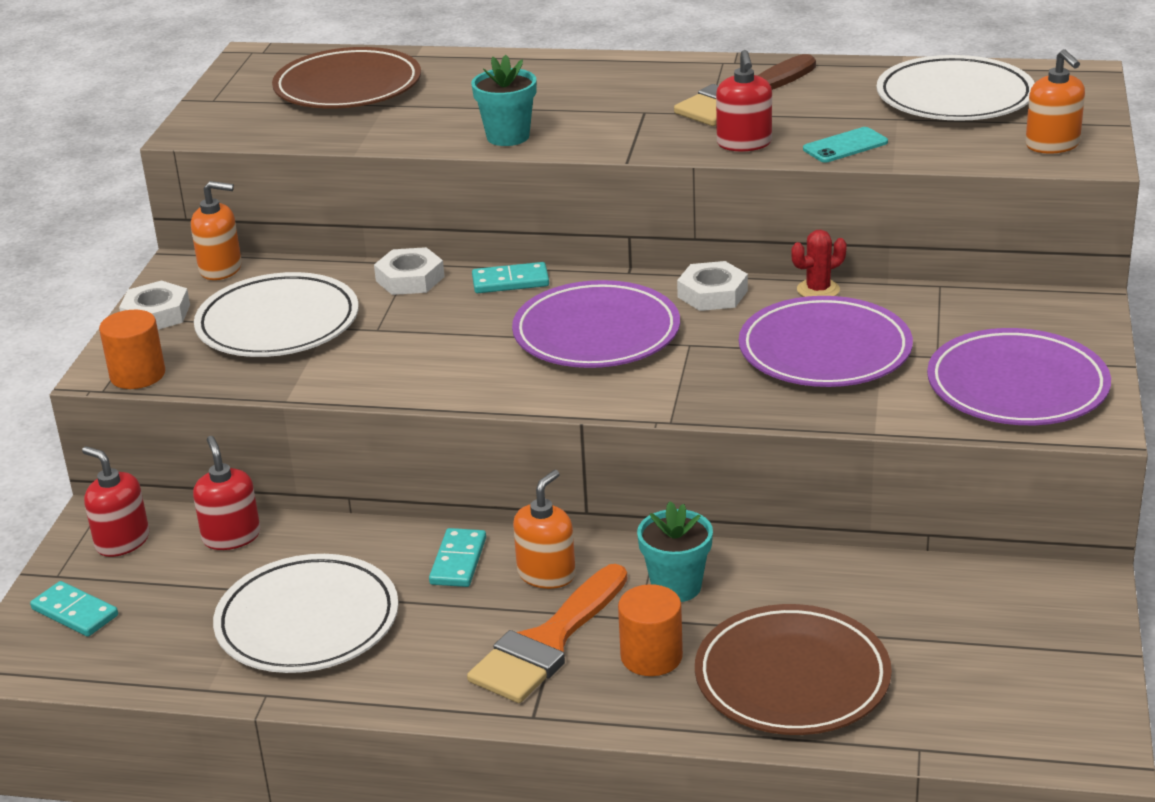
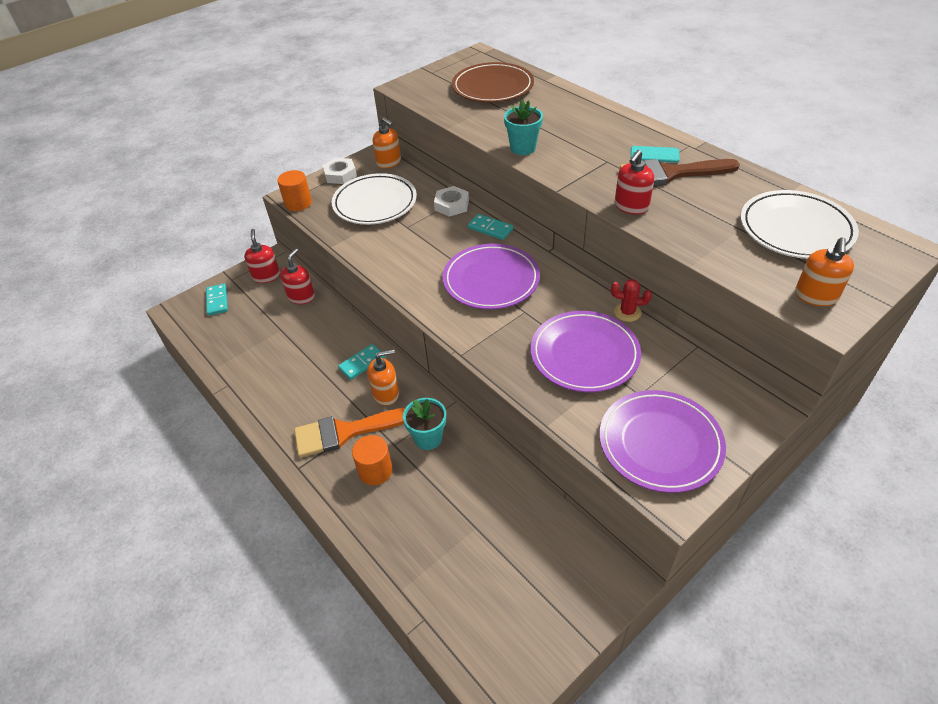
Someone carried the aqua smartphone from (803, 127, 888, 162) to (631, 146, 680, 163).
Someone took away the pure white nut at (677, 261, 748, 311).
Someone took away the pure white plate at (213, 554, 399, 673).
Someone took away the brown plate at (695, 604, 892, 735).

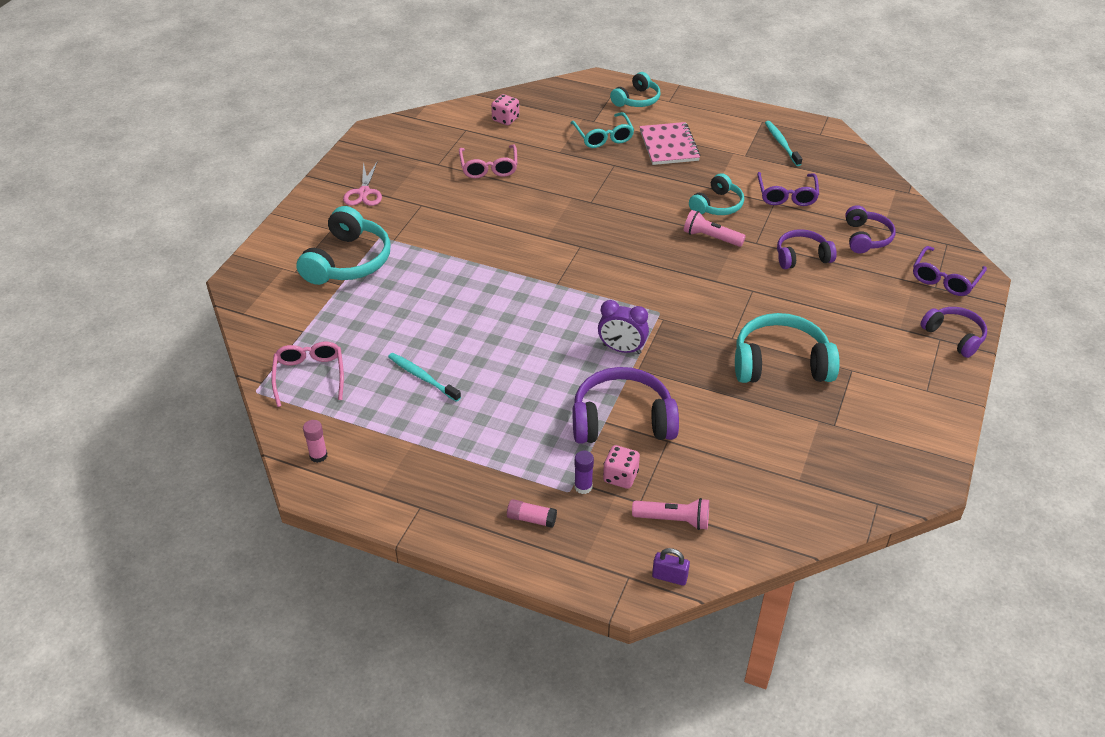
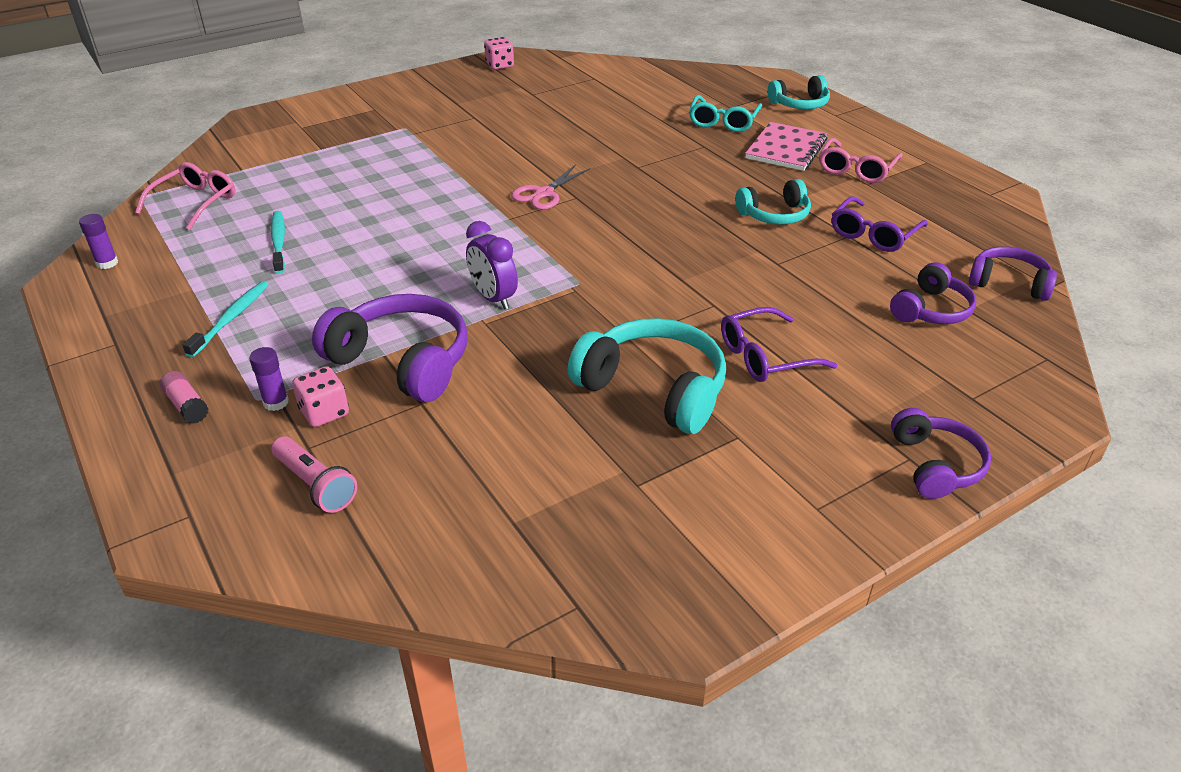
Someone carried the rosy game die from (491, 94, 519, 125) to (484, 37, 514, 70).
Someone carried the aqua tooth brush from (765, 121, 802, 166) to (183, 281, 268, 358).
Someone carried the rosy eyeglasses from (459, 145, 517, 178) to (819, 138, 903, 183).
Someone carried the rosy pair of scissors from (343, 162, 382, 206) to (511, 164, 590, 210).
Someone took away the aqua headphones at (296, 206, 391, 285).
Someone took away the rosy pocket torch at (684, 210, 746, 247).
Someone carried the violet headphones from (777, 229, 837, 269) to (969, 246, 1057, 301).
Someone carried the violet eyeglasses from (913, 246, 987, 296) to (721, 307, 837, 382).
Someone repainted the rosy stick of glue at (303, 420, 327, 463), which became the violet stick of glue at (79, 214, 118, 269).
Someone took away the violet padlock at (652, 548, 690, 586).

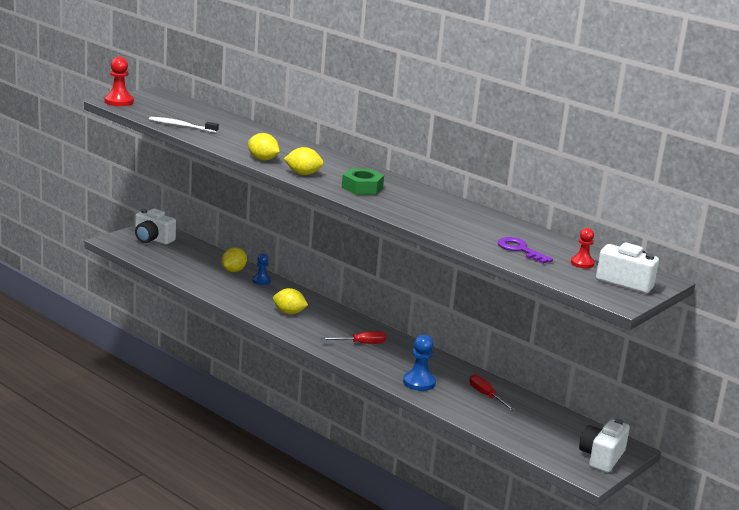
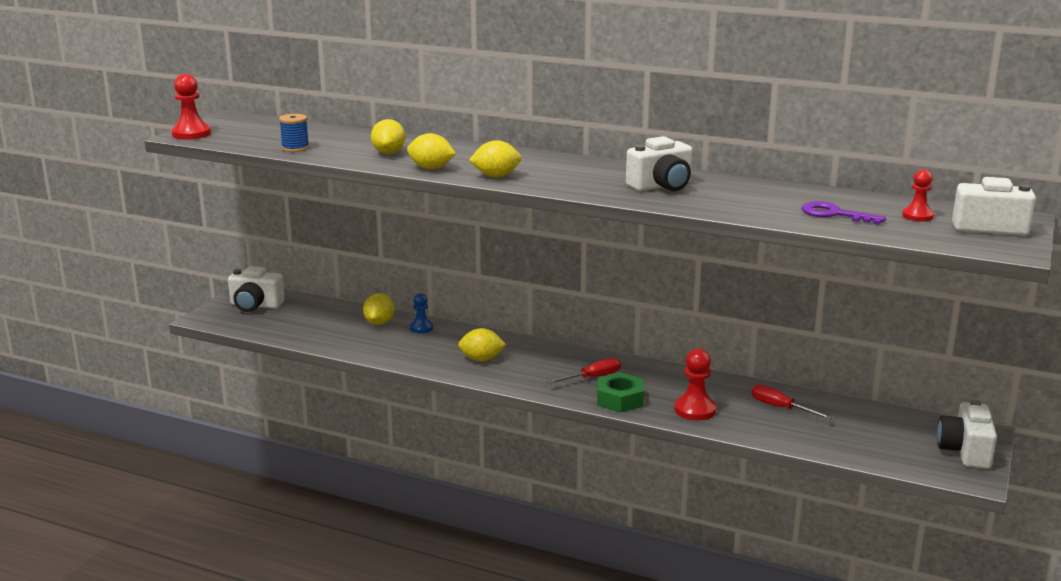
Someone swapped the pure white tooth brush at (149, 117, 219, 133) for the royal blue spool at (279, 114, 309, 152).
Someone carried the green nut from (342, 169, 384, 195) to (597, 372, 644, 413).
Someone repainted the royal blue pawn at (403, 335, 436, 391), which became the crimson pawn at (674, 349, 717, 421).
Someone put down the golden citrus fruit at (371, 119, 405, 154).
Someone put down the pure white camera at (626, 136, 693, 191).

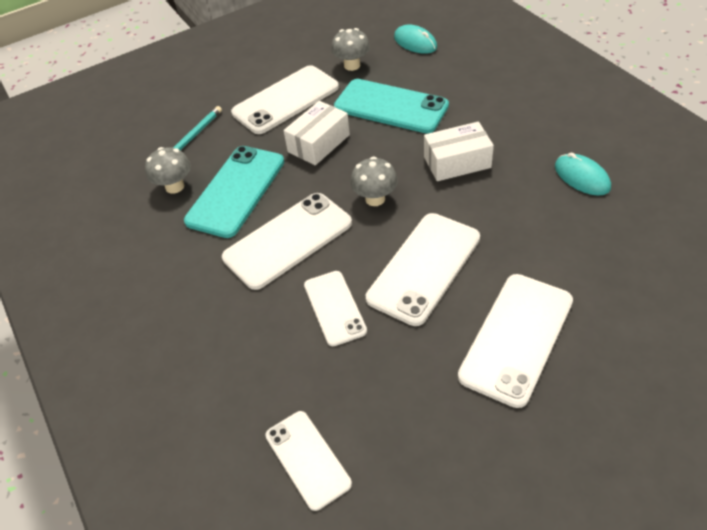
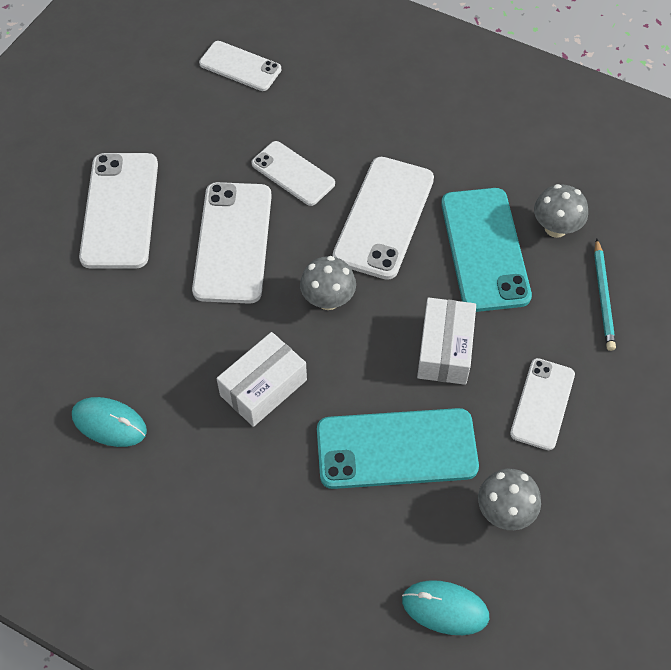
Someone scaled the pure white smartphone at (231, 65, 339, 134) by 0.62.

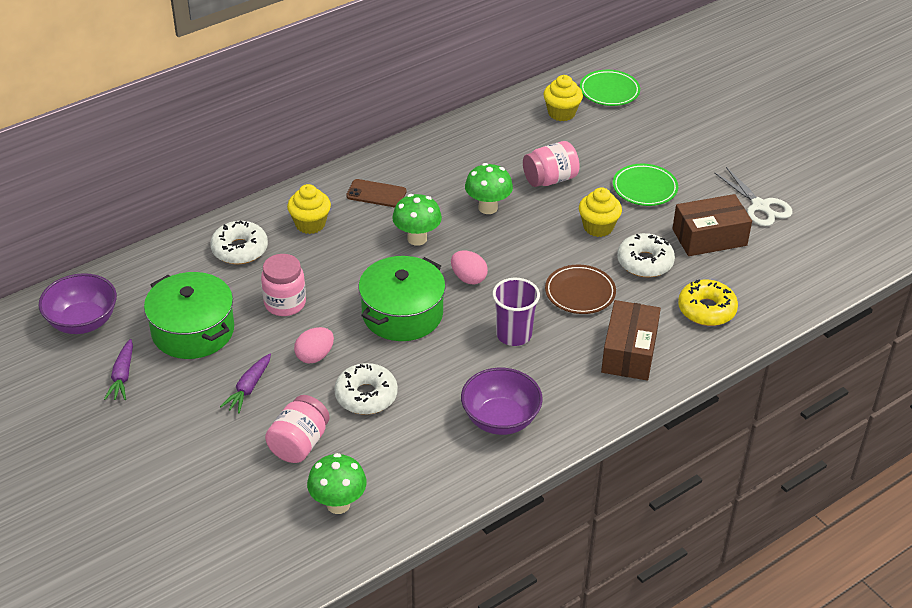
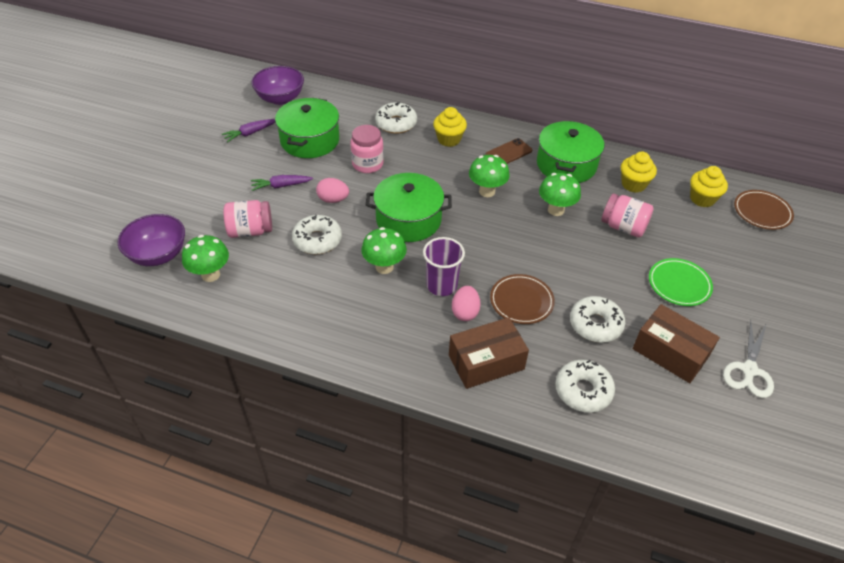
Someone repainted the green plate at (580, 70, 640, 106), which became the brown plate at (734, 190, 794, 230).
Someone rotated the brown smartphone at (346, 179, 407, 207) by 75 degrees clockwise.
Someone carried the golden cupcake from (579, 187, 622, 237) to (621, 152, 657, 193).
Someone carried the rosy egg shape from (451, 251, 488, 284) to (452, 286, 481, 321).
Someone repainted the golden donut at (678, 280, 738, 326), which became the pure white donut at (555, 360, 615, 413).
Someone carried the violet bowl from (461, 368, 543, 435) to (118, 214, 185, 266).
Someone put down the green cooking pot at (537, 121, 604, 183).
Someone put down the green toadstool at (361, 227, 407, 274).

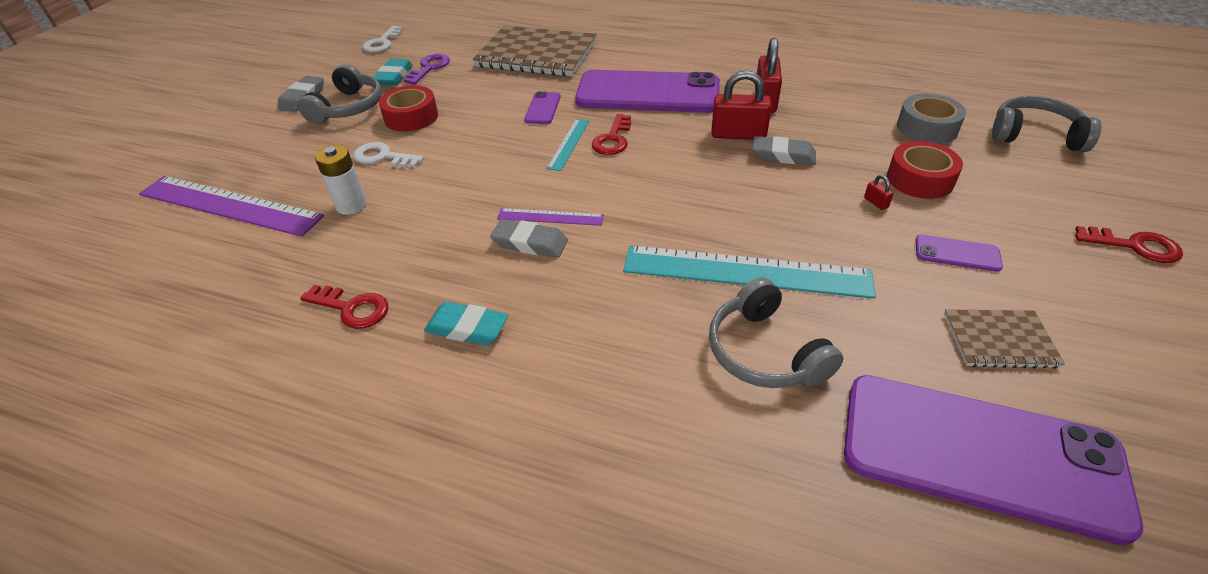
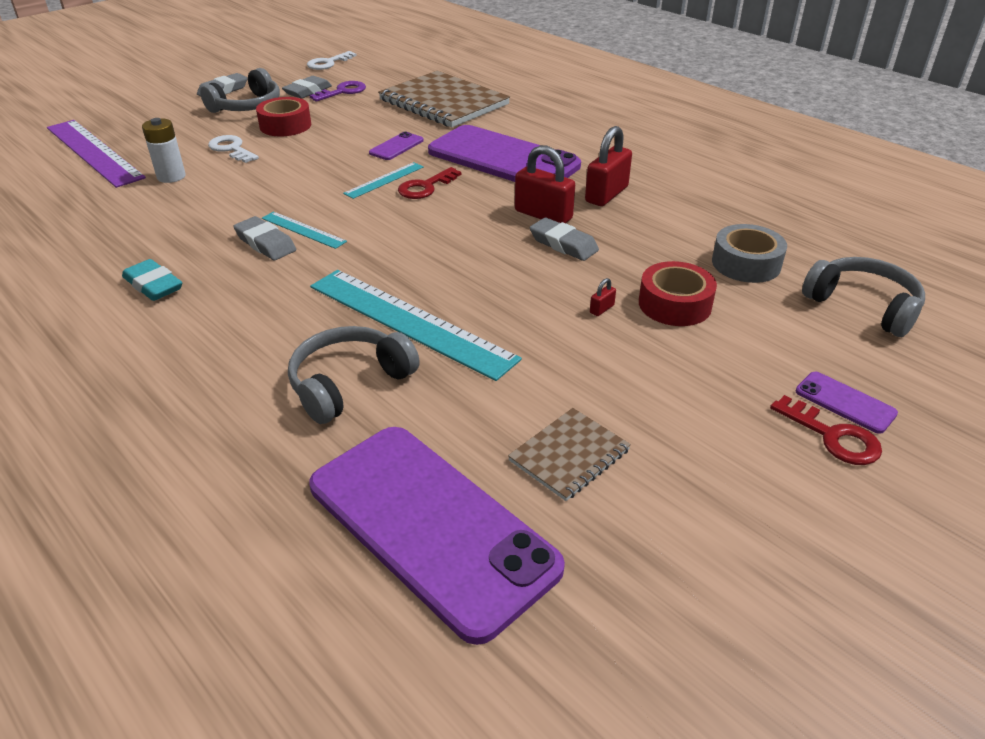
Someone repainted the aqua pencil eraser at (374, 59, 413, 85), which became the gray pencil eraser at (282, 76, 332, 99).
Someone rotated the crimson padlock at (864, 175, 894, 210) by 45 degrees clockwise.
Someone repainted the violet ruler at (497, 208, 604, 226), which became the aqua ruler at (262, 212, 347, 249).
Someone carried the violet smartphone from (915, 235, 1003, 272) to (796, 372, 898, 434).
Someone rotated the gray headphones at (709, 277, 843, 388) by 45 degrees clockwise.
Someone took away the crimson key at (300, 285, 388, 329).
Someone rotated the brown notebook at (944, 309, 1065, 369) by 75 degrees counterclockwise.

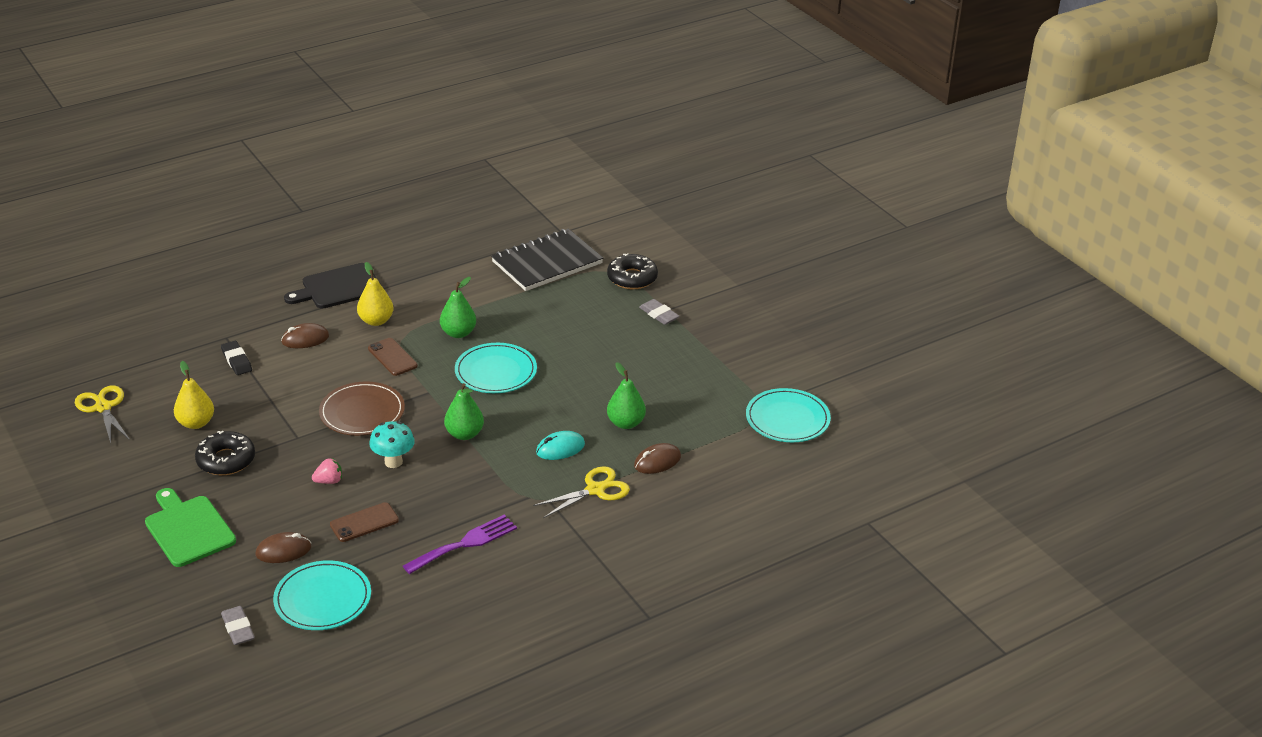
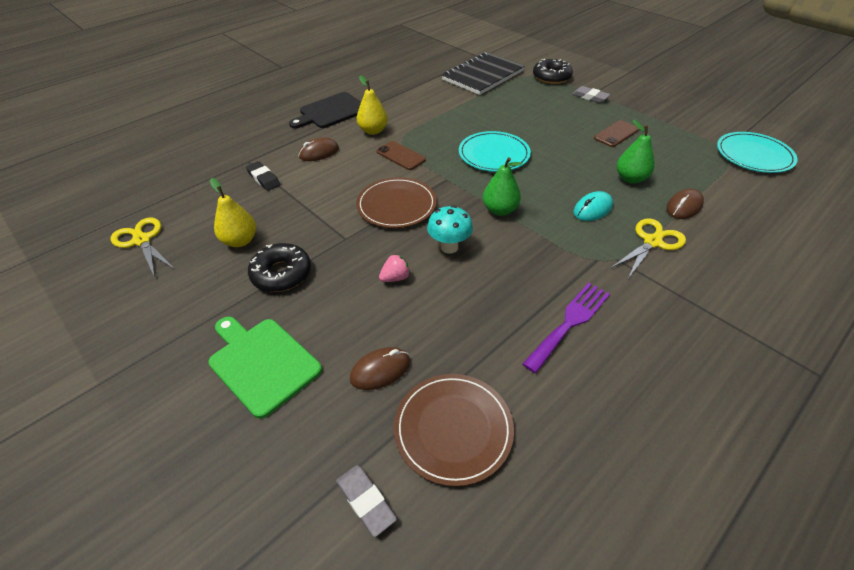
Someone took away the green toy pear at (440, 277, 476, 338).
Someone carried the brown smartphone from (330, 502, 399, 542) to (594, 120, 639, 147).
Someone repainted the aqua plate at (273, 560, 371, 630), which became the brown plate at (394, 374, 514, 486).

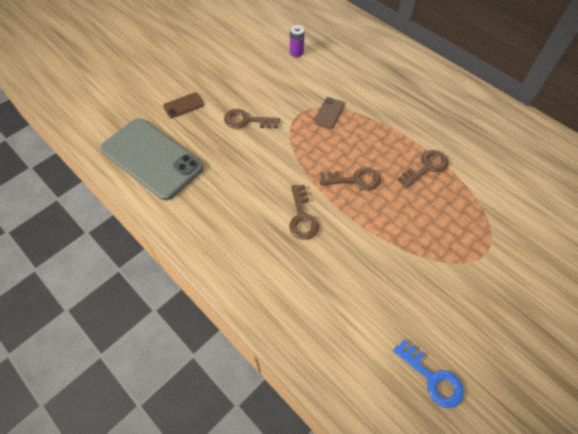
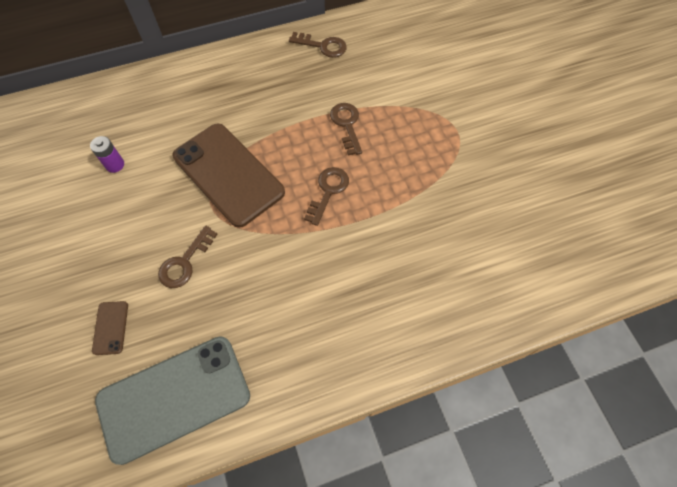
Someone scaled the brown smartphone at (314, 97, 345, 129) by 2.48.
Someone carried the brown key from (289, 185, 319, 240) to (289, 32, 347, 58).
Someone took away the royal blue key at (393, 340, 464, 408).

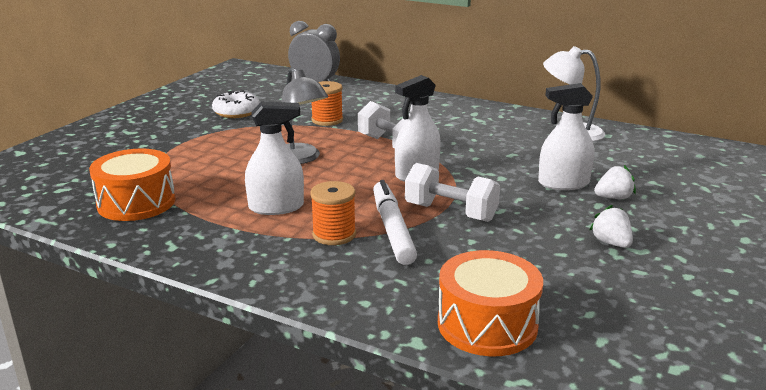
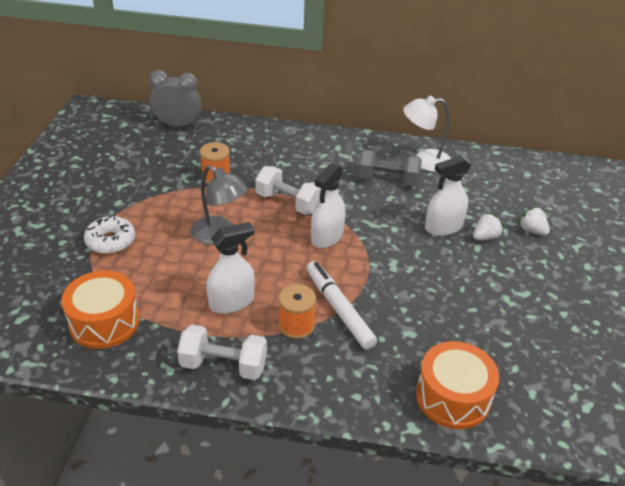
Someone carried the pure white donut from (212, 90, 260, 118) to (84, 215, 135, 254).
Someone carried the pure white free weight from (405, 163, 500, 222) to (177, 325, 267, 380).
Someone carried the pure white strawberry from (589, 205, 633, 248) to (518, 206, 550, 235).
Someone put down the gray free weight at (357, 149, 422, 186).

